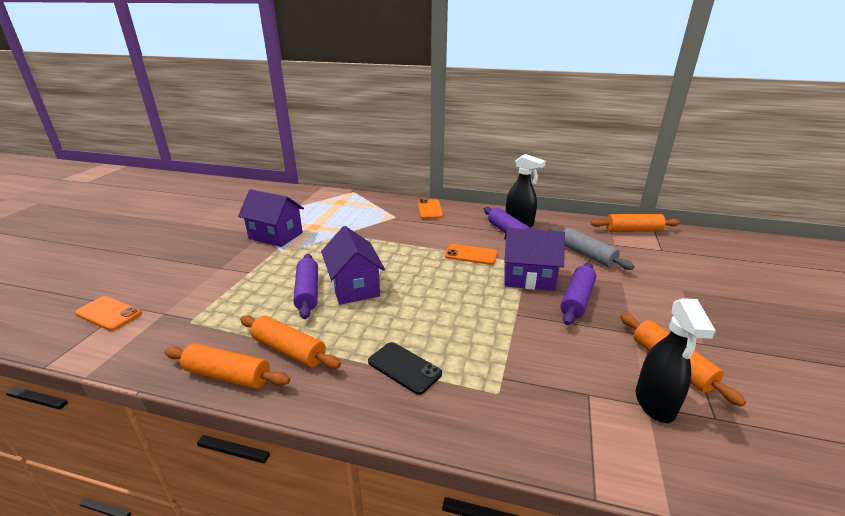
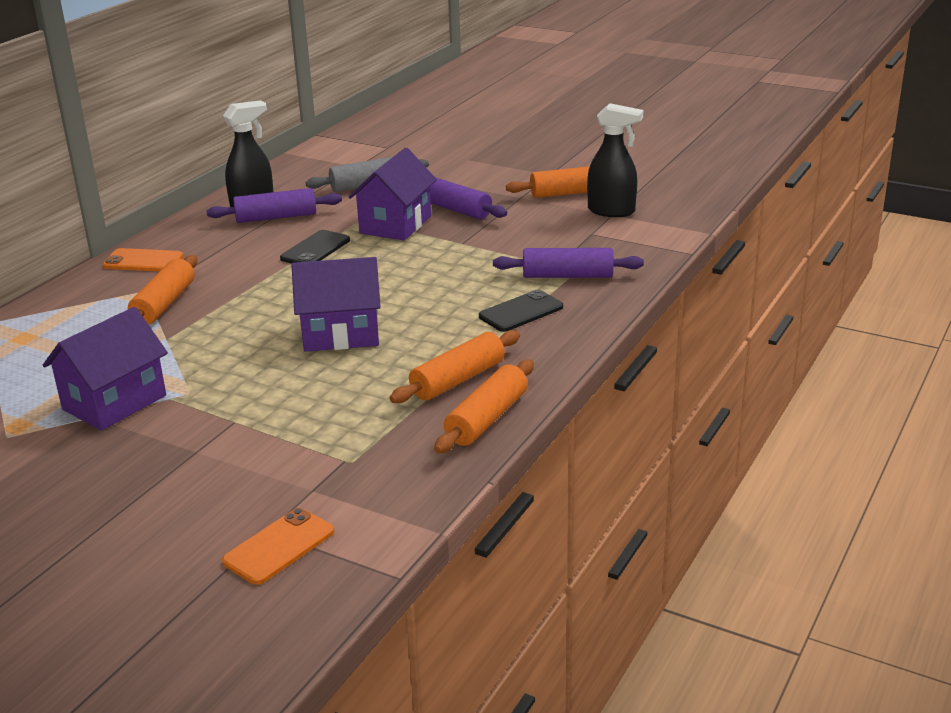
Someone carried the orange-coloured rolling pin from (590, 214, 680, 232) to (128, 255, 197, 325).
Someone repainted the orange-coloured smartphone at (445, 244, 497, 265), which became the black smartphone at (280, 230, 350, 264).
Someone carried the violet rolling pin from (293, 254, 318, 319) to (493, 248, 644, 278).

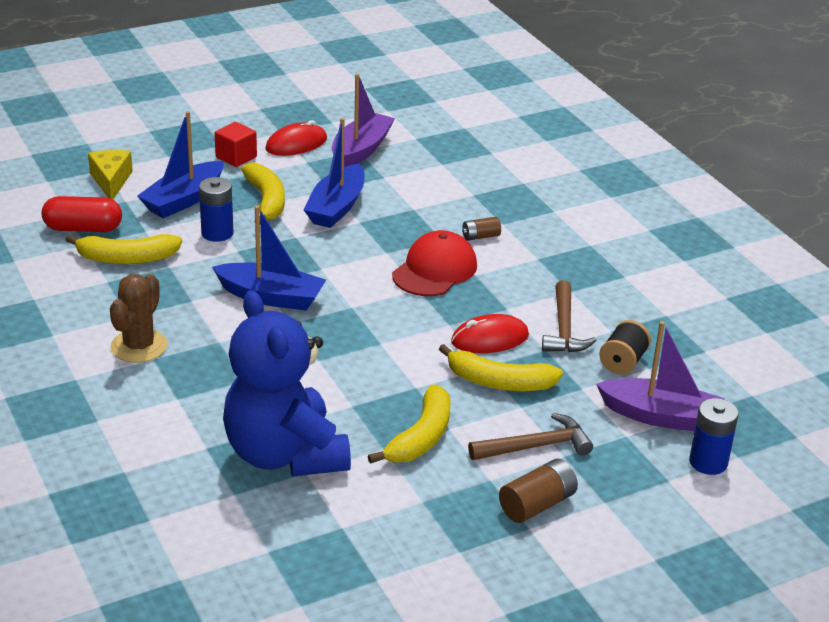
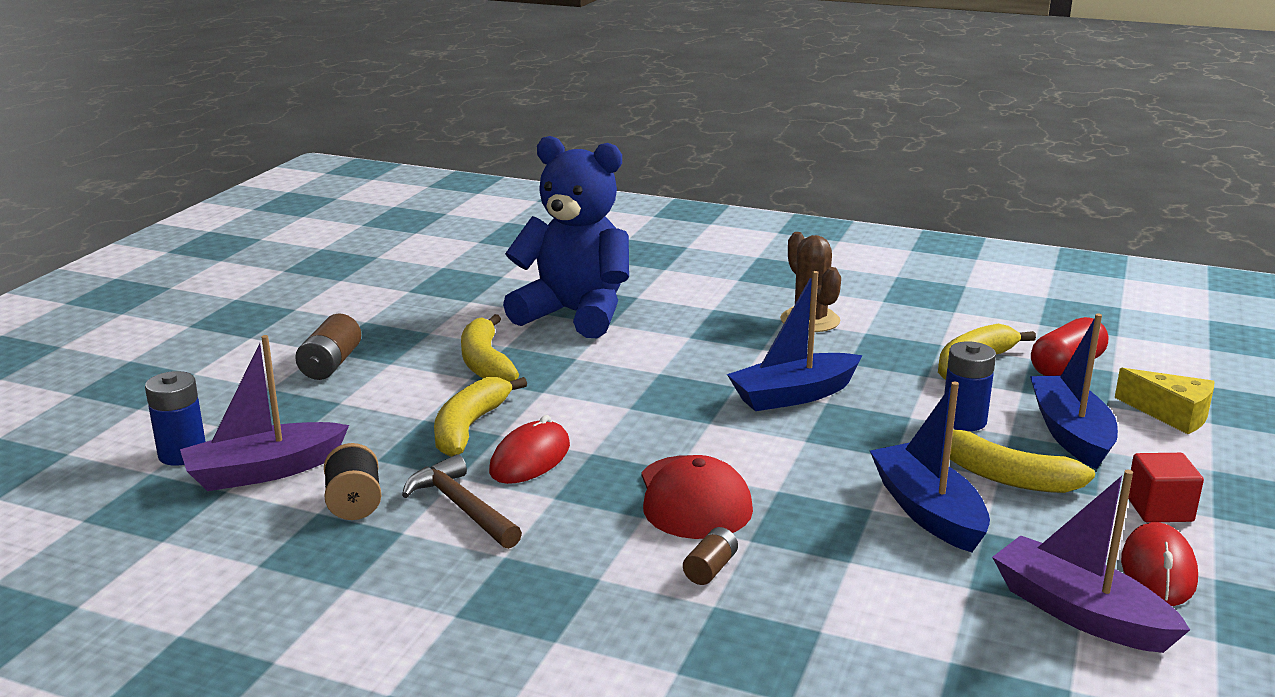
Someone rotated the violet sailboat at (332, 74, 395, 167) by 150 degrees clockwise.
Someone rotated the golden banana fruit at (439, 344, 563, 391) by 45 degrees counterclockwise.
Someone took away the brown hammer at (468, 413, 593, 460).

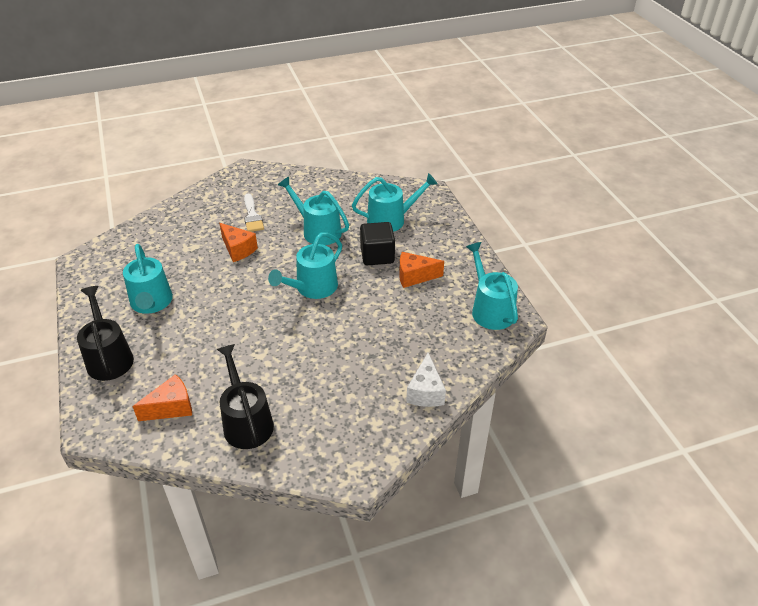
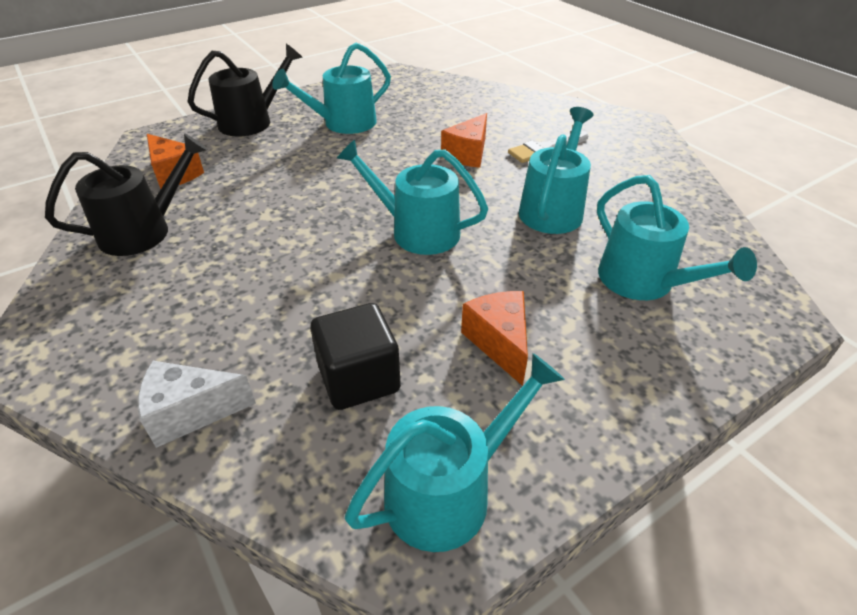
Someone carried the black cube from (360, 222, 395, 265) to (310, 303, 401, 410).

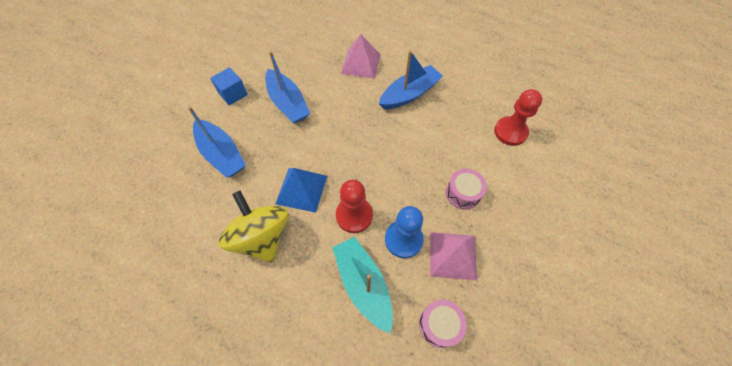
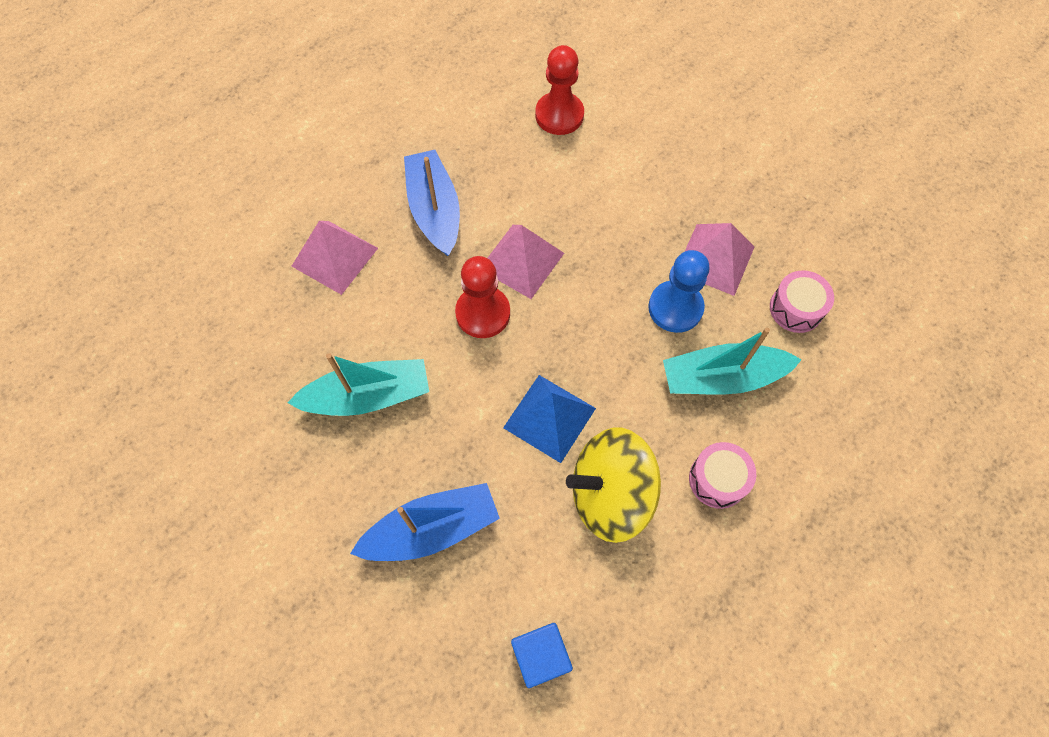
Someone repainted the royal blue sailboat at (265, 51, 310, 124), which became the aqua sailboat at (288, 353, 429, 416).
Someone carried the royal blue cube from (211, 68, 247, 105) to (511, 623, 573, 688).
Someone carried the rosy snare drum from (446, 169, 487, 210) to (689, 442, 756, 509).
Someone carried the crimson pawn from (336, 180, 373, 233) to (455, 256, 510, 338).
Someone put down the rosy pyramid at (488, 225, 564, 299).

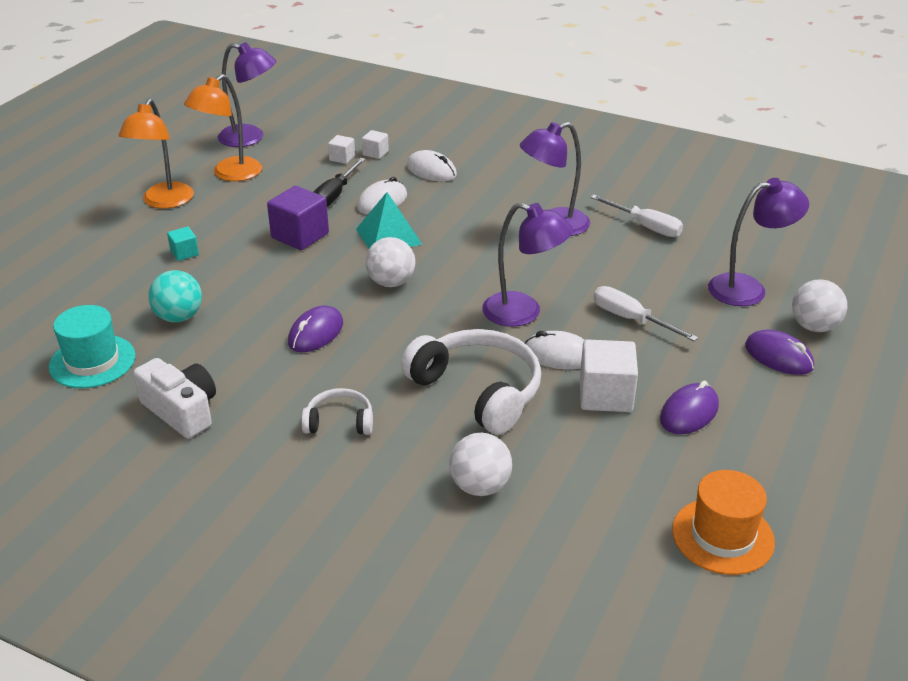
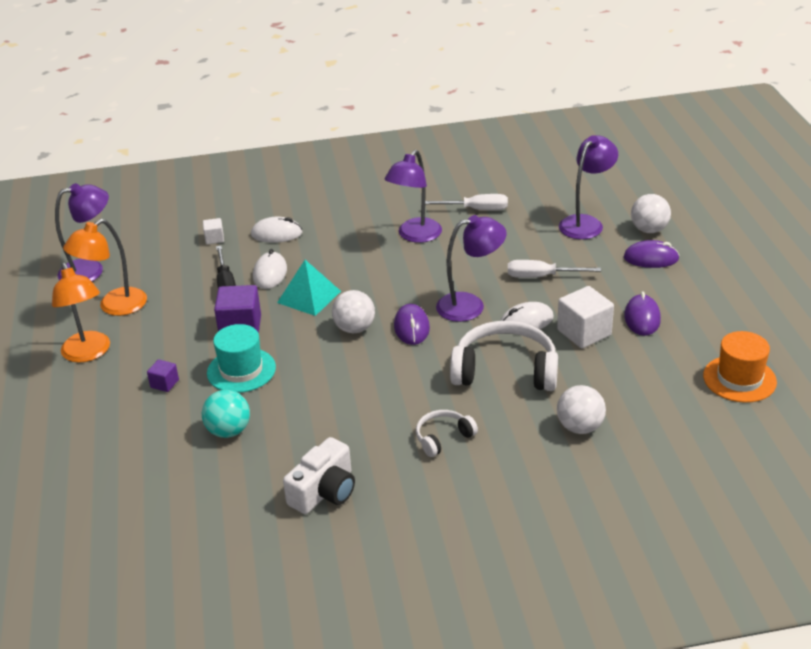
Someone rotated the orange-coloured reading lamp at (184, 74, 262, 181) by 45 degrees clockwise.
Someone took away the pure white cube at (328, 135, 355, 164).
Someone repainted the aqua cube at (167, 227, 199, 261), which became the violet cube at (147, 359, 179, 392).
Someone carried the aqua tall hat from (49, 305, 135, 388) to (207, 324, 276, 393).
Someone carried the violet mouse from (288, 305, 343, 352) to (394, 304, 430, 345).
Someone rotated the pure white camera at (133, 358, 216, 439) by 120 degrees clockwise.

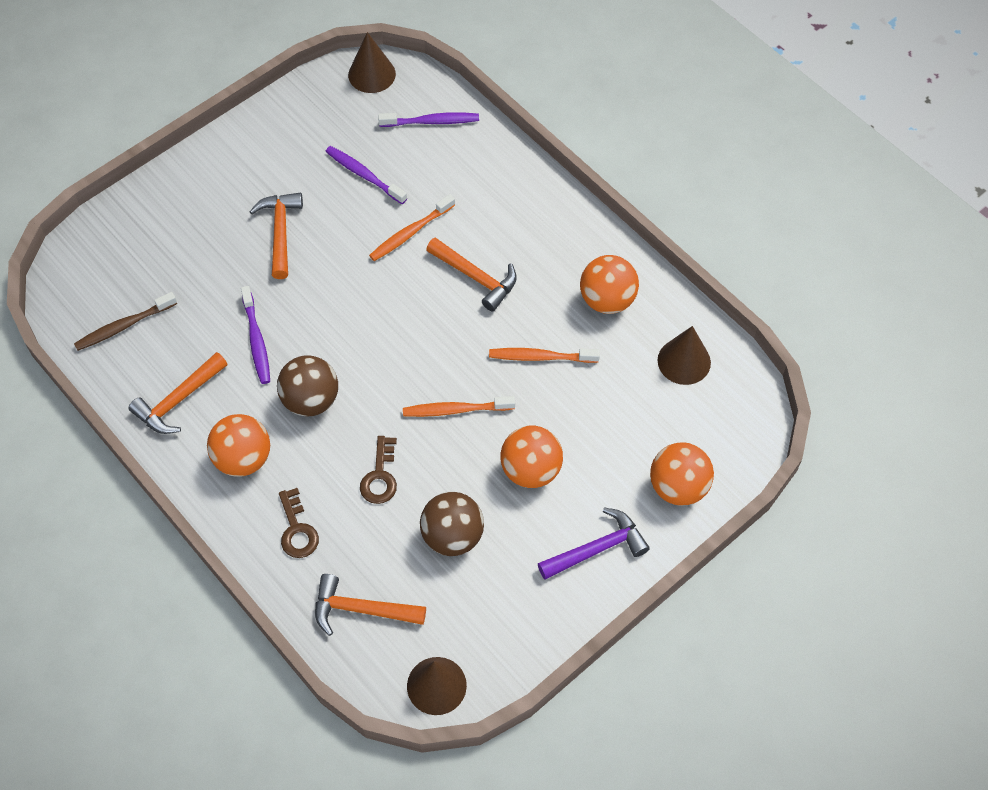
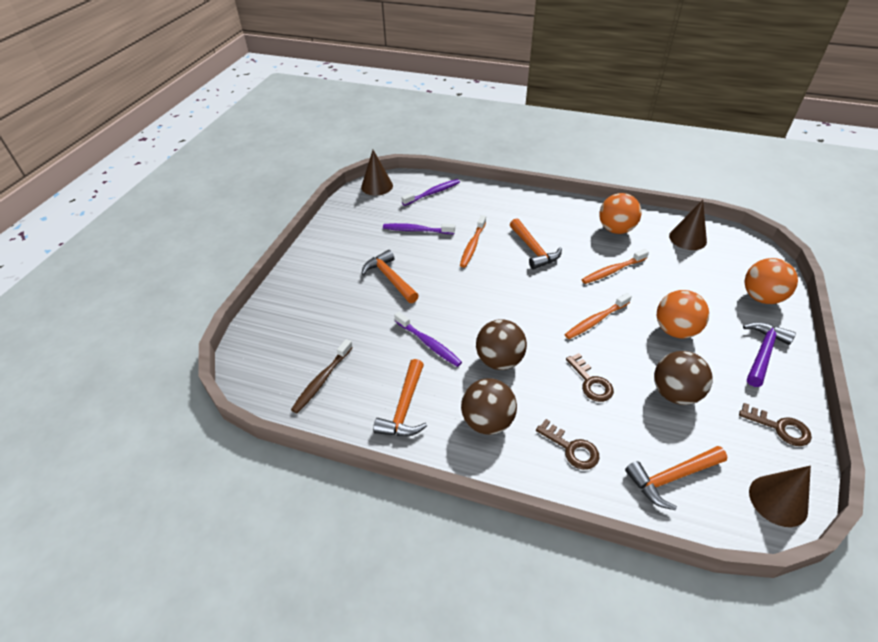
Someone rotated the orange-coloured hammer at (426, 237, 517, 312) by 60 degrees clockwise.
Someone repainted the orange-coloured play ball at (207, 414, 270, 477), which became the brown play ball at (461, 378, 517, 435).
Someone put down the brown key at (739, 403, 812, 446).

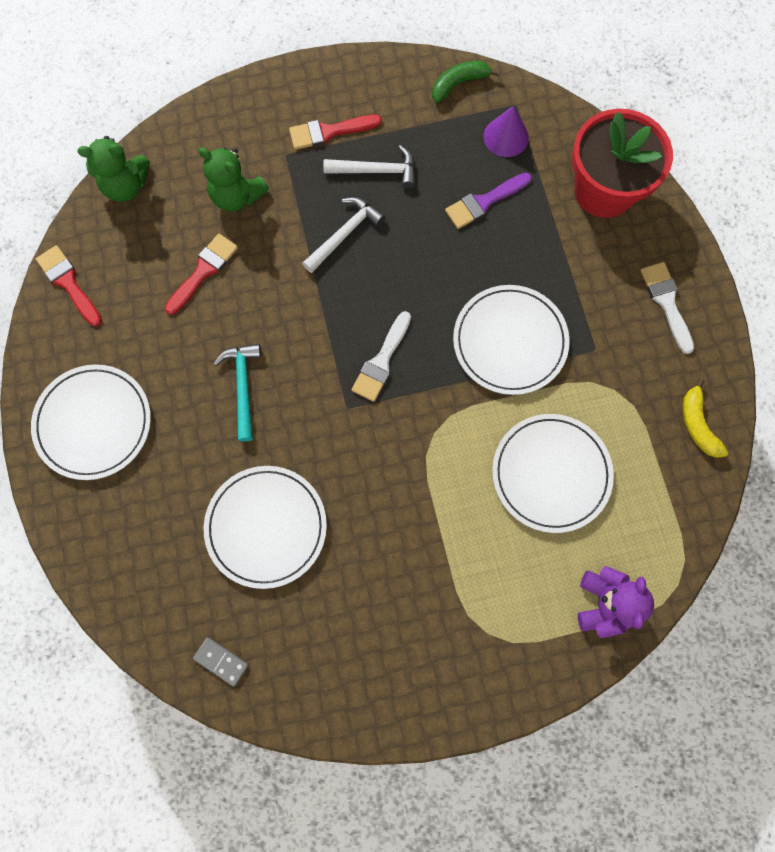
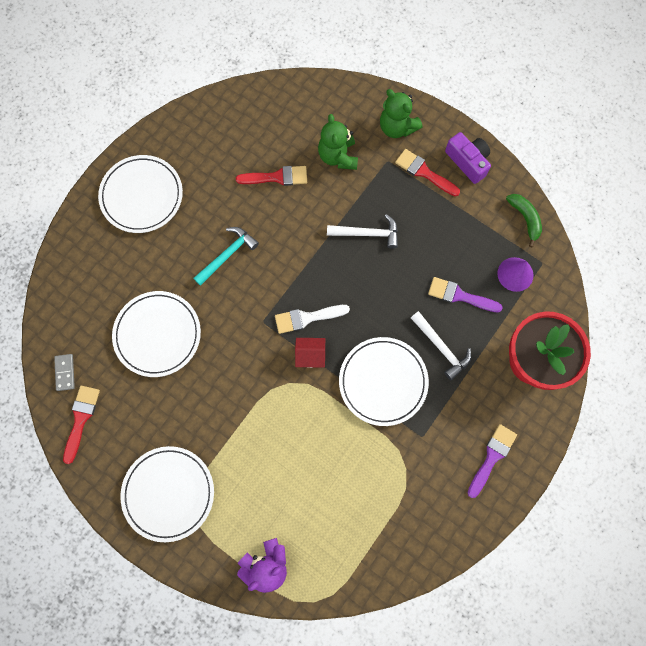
Someone rotated the green banana fruit at (432, 61, 500, 103) by 45 degrees clockwise.
Someone carried the green teddy from (77, 136, 150, 202) to (380, 89, 422, 138).
Someone carried the pure white hammer from (323, 145, 415, 188) to (411, 311, 471, 380).
Someone carried the crimson paint brush from (36, 245, 102, 326) to (63, 386, 100, 464).
Someone repainted the pure white paint brush at (641, 262, 694, 354), which became the violet paint brush at (468, 424, 517, 498).
Someone took away the golden banana fruit at (683, 378, 728, 458).
Someone carried the pure white plate from (492, 414, 614, 533) to (120, 446, 214, 542).
Someone put down the violet camera at (445, 132, 491, 184).
Someone put down the crimson cottage at (295, 338, 325, 368).

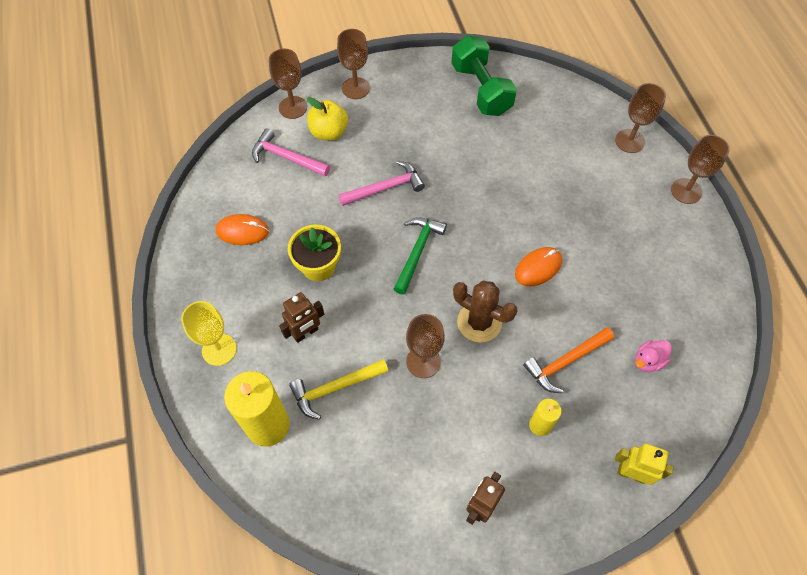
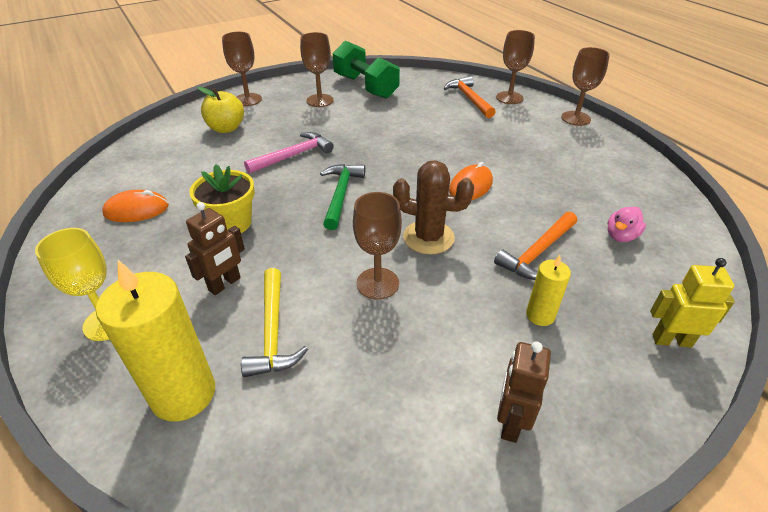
Someone carried the brown wine glass from (269, 49, 307, 119) to (300, 32, 334, 107).
Someone took away the rosy hammer at (252, 128, 330, 177).
Someone rotated the golden hammer at (289, 359, 388, 420) by 60 degrees counterclockwise.
Someone put down the orange-coloured hammer at (444, 76, 495, 118).

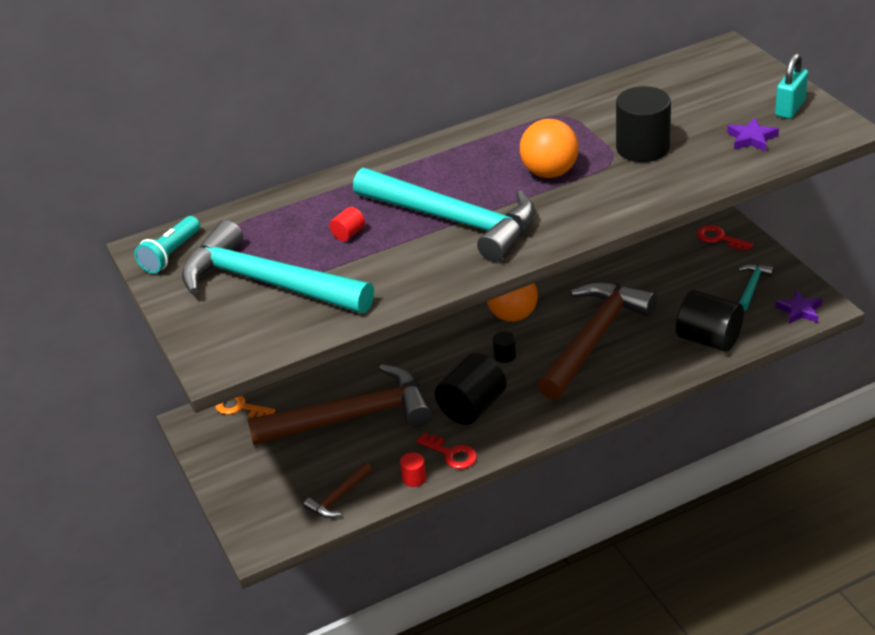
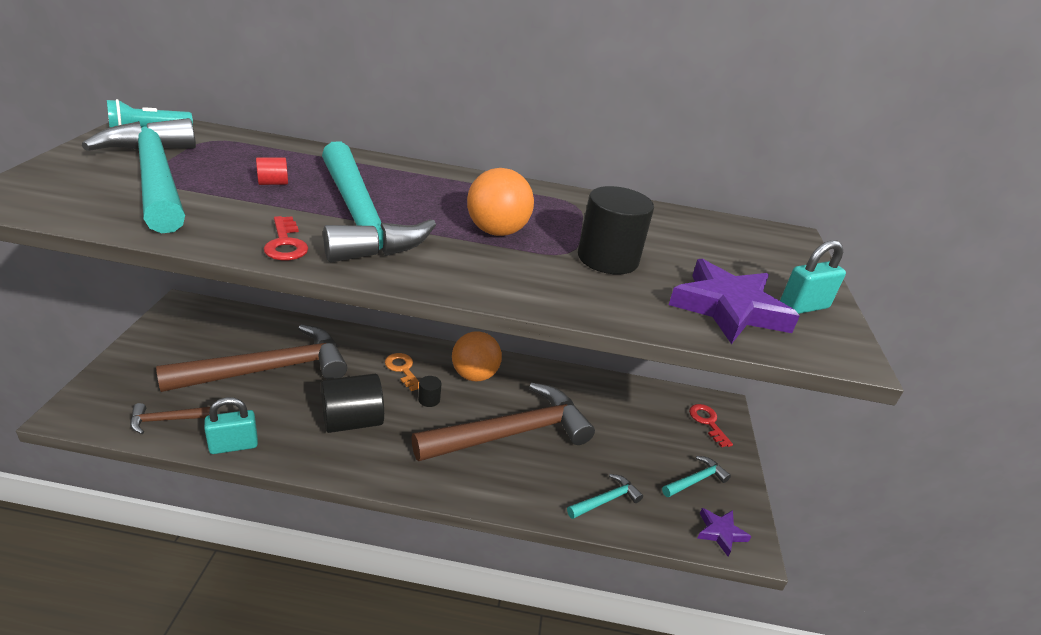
Someone scaled the violet star shape at (727, 118, 779, 152) by 1.90.
Someone swapped the black solid cylinder at (676, 290, 744, 352) for the aqua hammer at (567, 474, 643, 519).
Someone rotated the brown hammer at (247, 364, 432, 445) by 45 degrees counterclockwise.
Someone carried the orange-coloured key from (215, 396, 276, 418) to (385, 353, 419, 391).
Someone carried the crimson key from (416, 433, 477, 469) to (264, 216, 308, 260).
Someone swapped the crimson solid cylinder at (400, 452, 426, 487) for the aqua padlock at (204, 397, 258, 454).

